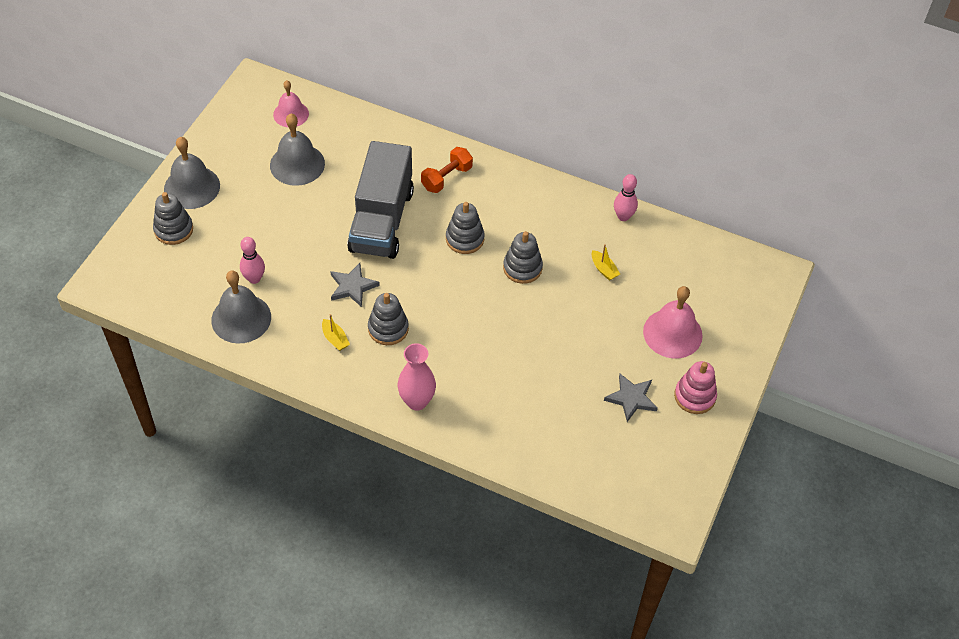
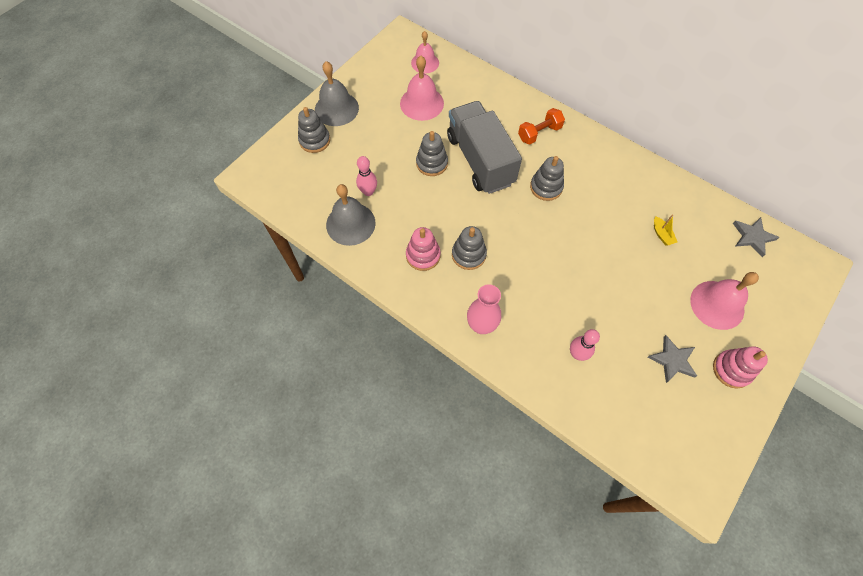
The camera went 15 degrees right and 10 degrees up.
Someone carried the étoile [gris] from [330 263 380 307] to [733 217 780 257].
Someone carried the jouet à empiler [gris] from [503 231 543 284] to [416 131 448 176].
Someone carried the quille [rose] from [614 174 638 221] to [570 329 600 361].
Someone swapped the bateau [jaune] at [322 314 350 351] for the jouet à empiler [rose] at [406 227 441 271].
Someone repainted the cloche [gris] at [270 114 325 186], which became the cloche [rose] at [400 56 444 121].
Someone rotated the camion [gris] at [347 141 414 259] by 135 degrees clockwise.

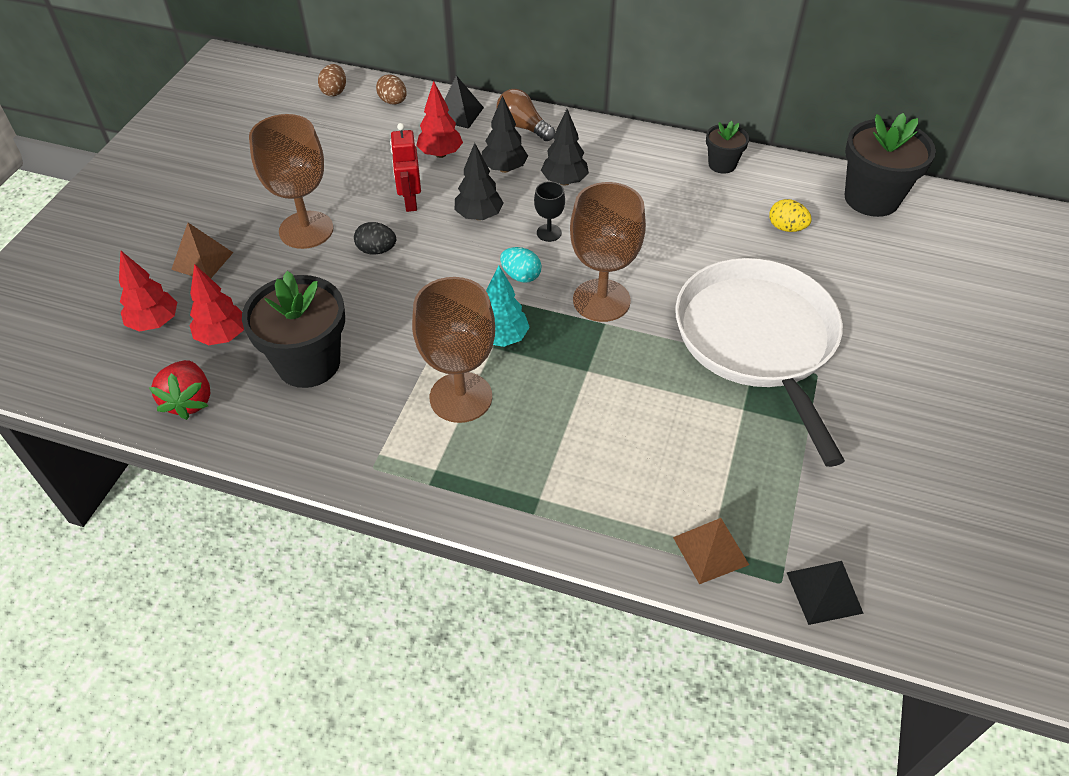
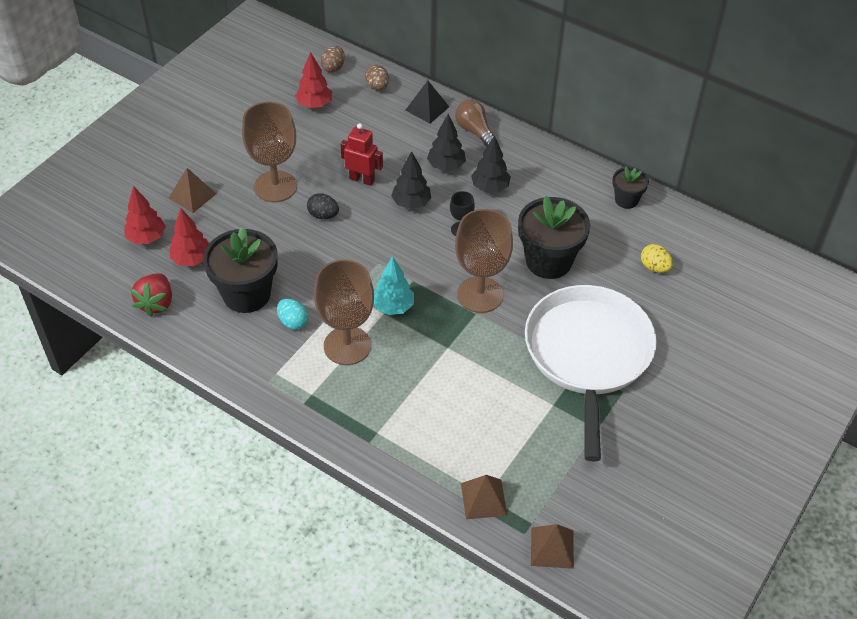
The camera went 15 degrees right and 0 degrees up.
Someone carried the arbre [rouge] from [416 81 463 158] to [295 52 332 108].
Someone carried the œuf [turquoise] from [500 247 541 282] to [277 298 308 330].
Someone carried the pot de fleurs [noir] from [845 113 936 217] to [518 196 590 279].
Someone repainted the pyramide [noir] at [787 561 864 625], which became the pyramide [marron] at [531 524 574 569].
Someone rotated the robot [rouge] at [390 123 421 212] by 105 degrees clockwise.

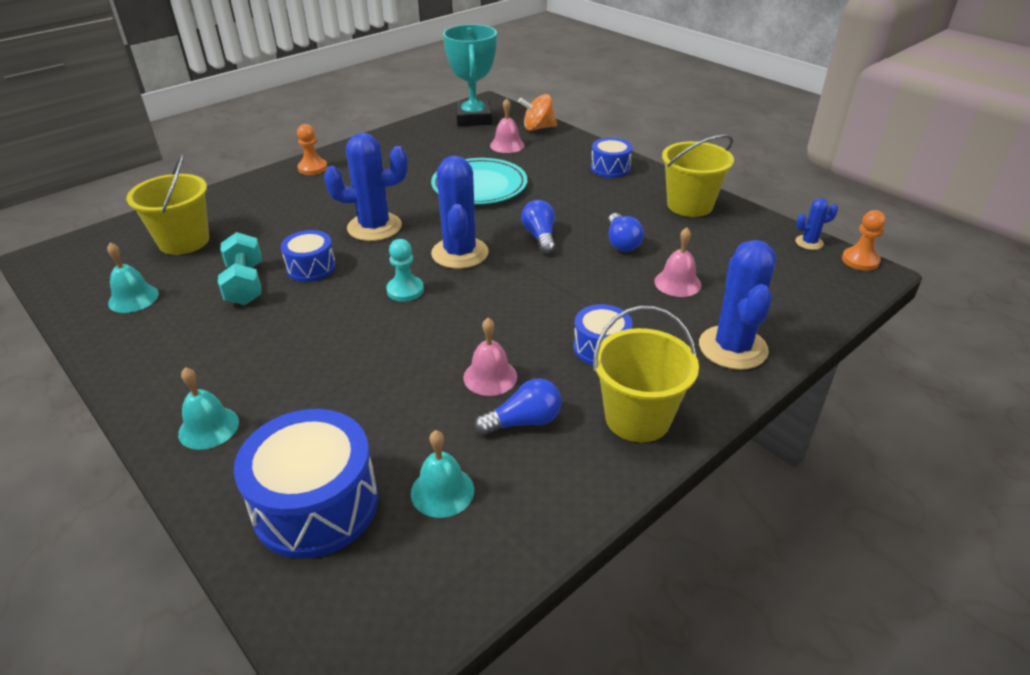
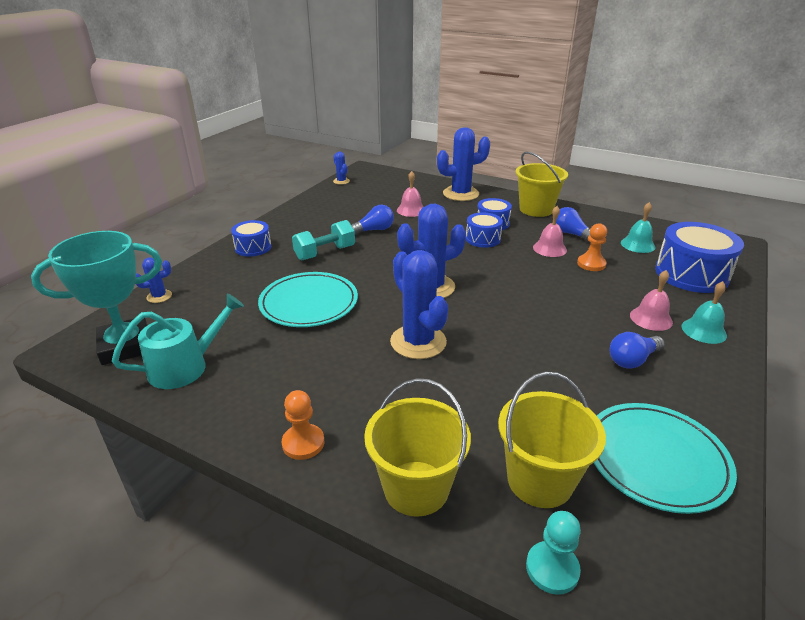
The camera went 110 degrees left and 5 degrees down.
Someone put down the arrosoir [turquoise] at [112 293 244 389].
Someone carried the haltère [turquoise] from [218 232 261 305] to [292 220 355 260].
Someone carried the tambour [bleu] from [281 230 336 282] to [466 213 503 248].
Someone carried the pion [turquoise] from [386 239 424 302] to [526 511 581 595].
Someone carried the cloche [rose] from [490 98 525 153] to [630 270 673 331].
Someone carried the ampoule [bleu] from [521 200 555 254] to [609 332 665 369].
Someone carried the seau [jaune] from [662 134 734 217] to [364 378 471 517].
Someone carried the pion [orange] from [842 210 886 271] to [577 223 607 271].
Someone swapped the cloche [turquoise] at [107 242 159 313] for the assiette [turquoise] at [594 403 737 514].
Someone swapped the toupie [orange] at [518 94 557 131] for the cactus [bleu] at [136 257 172 303].

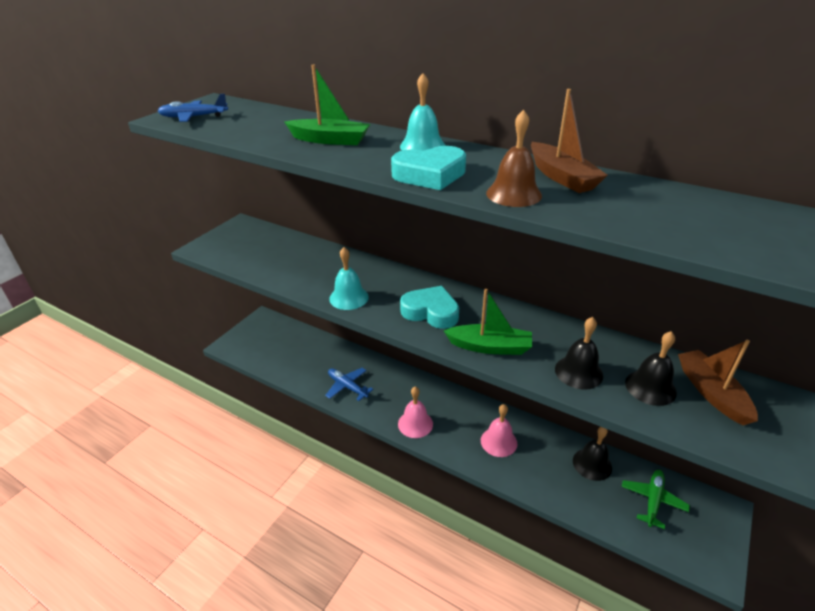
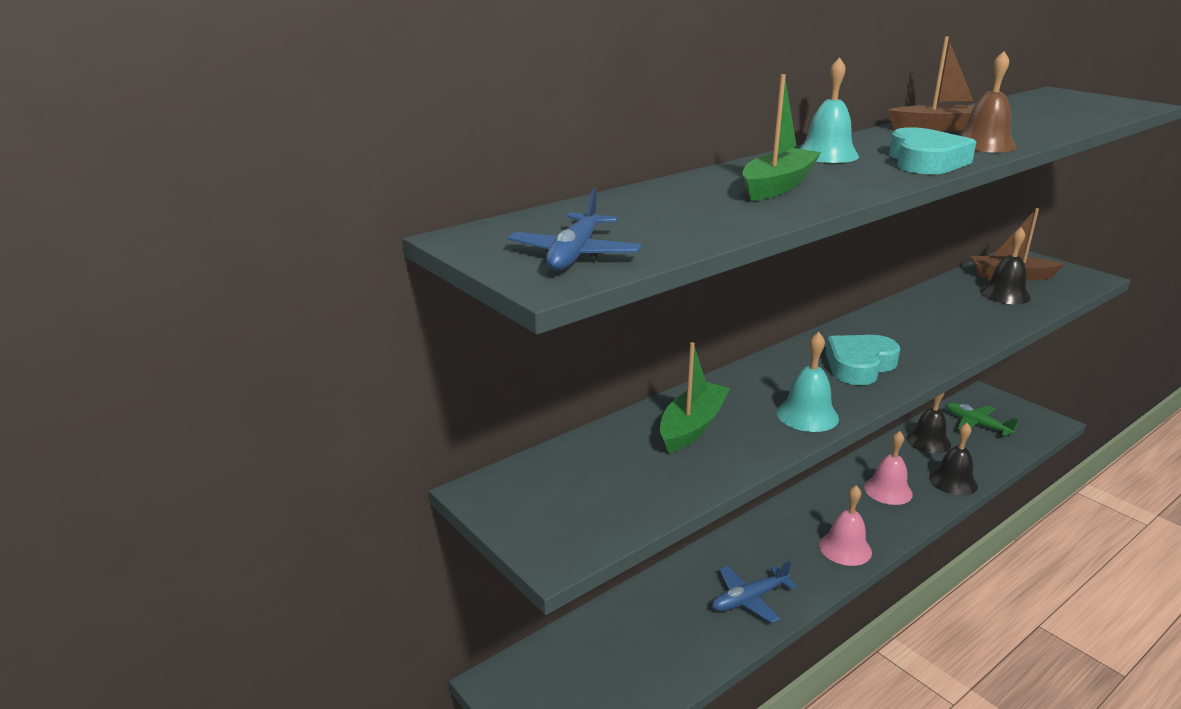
The camera went 70 degrees left and 10 degrees down.
Someone carried the bateau [vert] from [444 288 532 355] to [660 342 730 453].
Someone carried the cloche [noir] from [555 317 603 390] to [929 423 978 496].

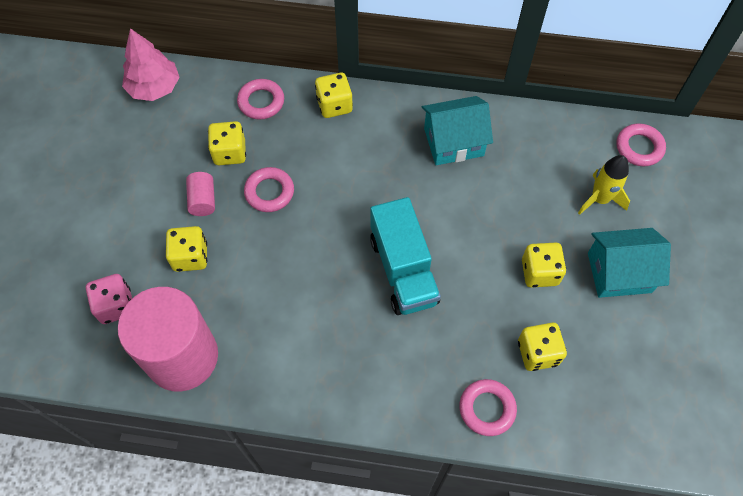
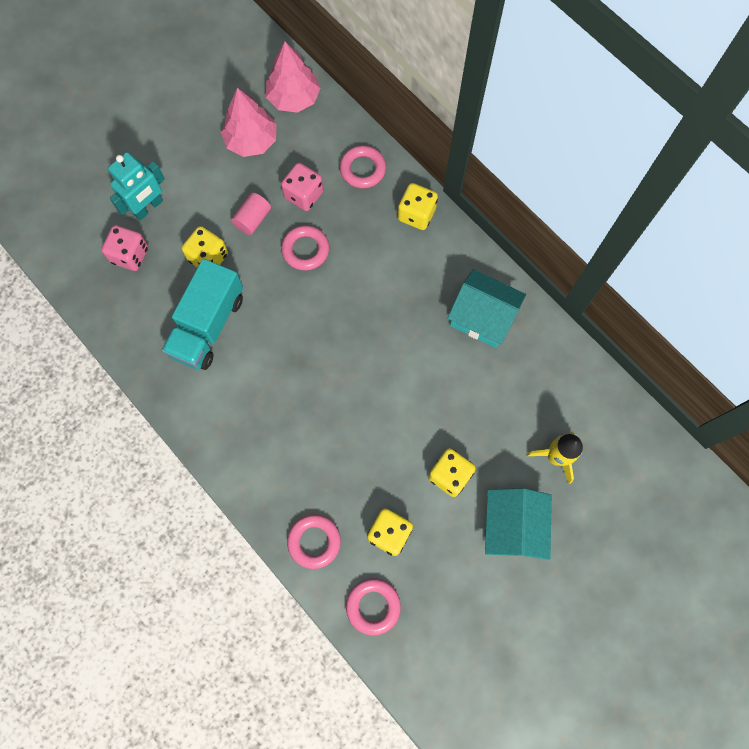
The camera went 40 degrees right and 10 degrees up.
Someone took away the cylindre [rose] at [118 287 218 392].
Someone put down the robot [turquoise] at [108 152 165 220].
Someone put down the arbre [rose] at [221 88 277 157].
Someone carried the camion [turquoise] from [370 197 441 315] to [162 259 243 370].
Someone carried the anneau [rose] from [617 123 666 166] to [346 578 401 636].
Someone repainted the dé [jaune] at [208 121 246 165], which became the dé [rose] at [281 163 324 211].
Someone rotated the maison [turquoise] at [588 228 671 298] by 60 degrees clockwise.

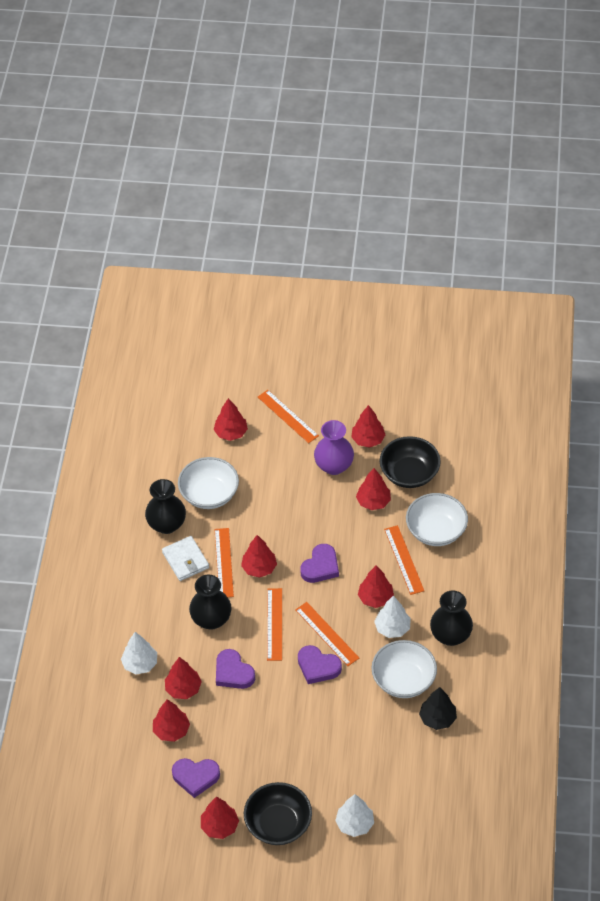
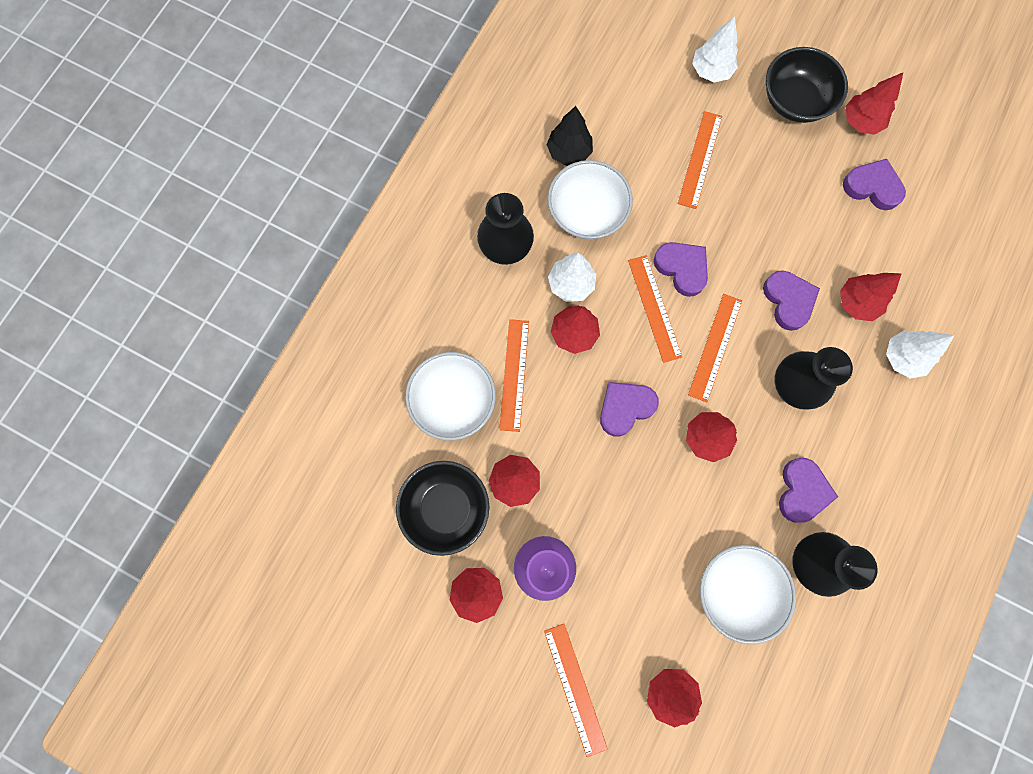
The camera went 160 degrees left and 25 degrees up.
Someone took away the arbre [rouge] at [153 699 190 742].
Someone carried the règle [orange] from [215 528 234 597] to [678 111 722 209].
Someone swapped the portefeuille [blanc] at [162 536 209 581] for the cœur [violet] at [779 458 838 523].

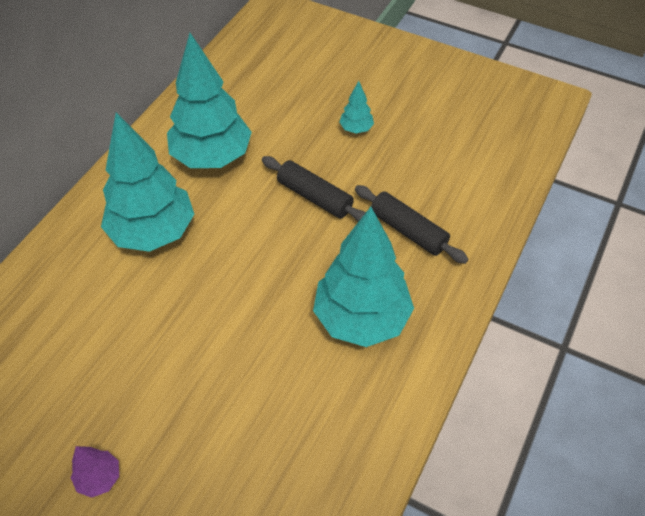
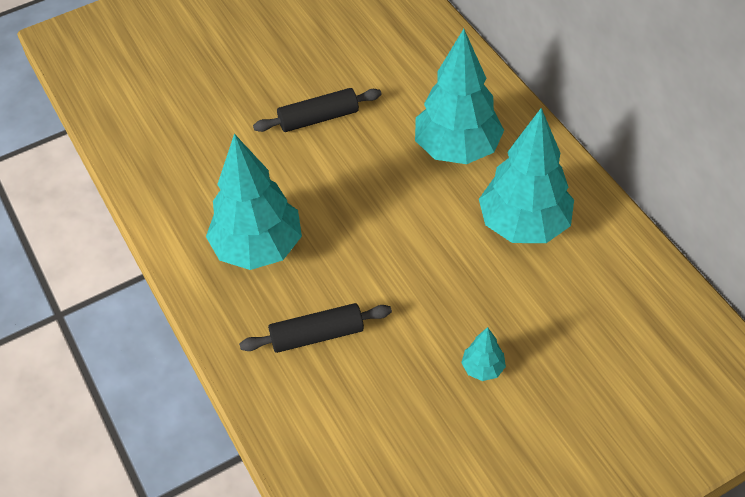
The camera went 125 degrees right and 0 degrees up.
Someone took away the arbre [violet] at [71 446 119 498].
Someone carried the rouleau à pâtisserie [noir] from [262 156 366 222] to [253 88 382 132].

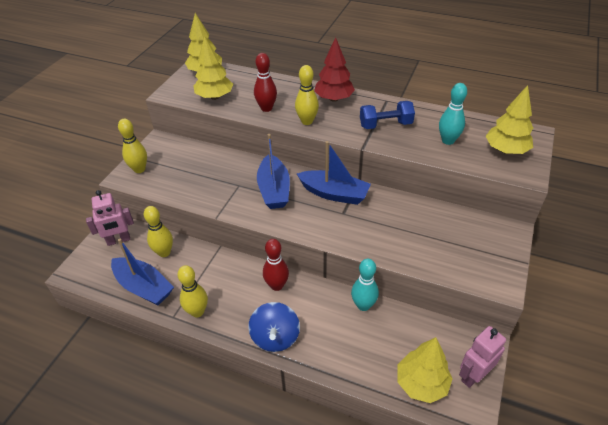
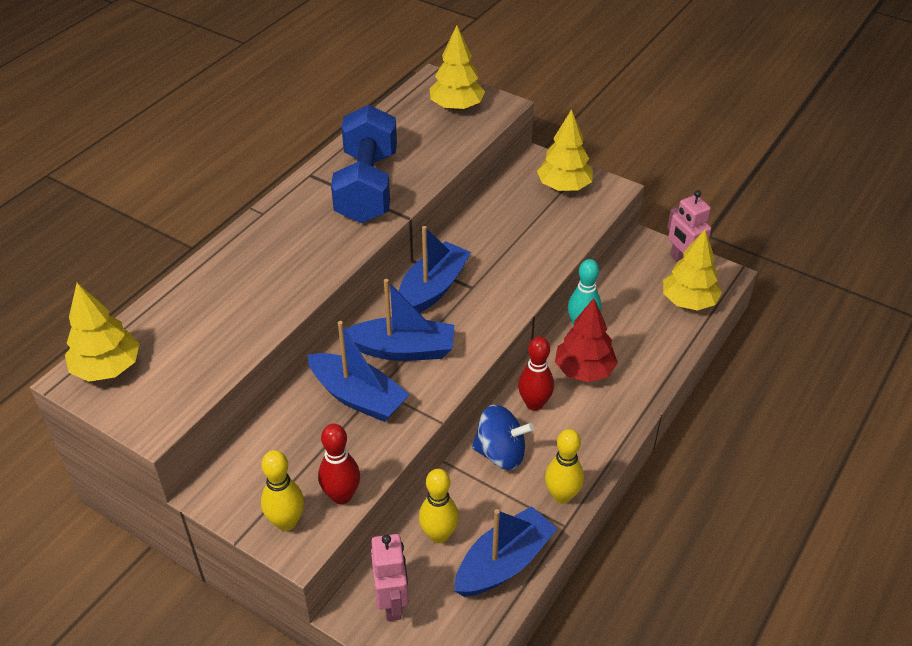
The camera went 80 degrees left and 0 degrees up.
Someone took away the quille [jaune] at [295 65 319 125].
Someone took away the quille [turquoise] at [439 83 467 145].
Someone put down the bateau [bleu] at [308 321 410 422].
Someone carried the arbre [jaune] from [194 36 233 100] to [537 109 593 191].
Someone carried the toupie [bleu] from [248 302 300 352] to [472 405 534 470].
Someone carried the quille [rouge] from [254 53 277 112] to [318 424 360 504].
Someone carried the arbre [rouge] from [314 37 355 102] to [555 298 618 382].
Someone scaled the haltère [bleu] at [360 101 415 129] by 1.71.

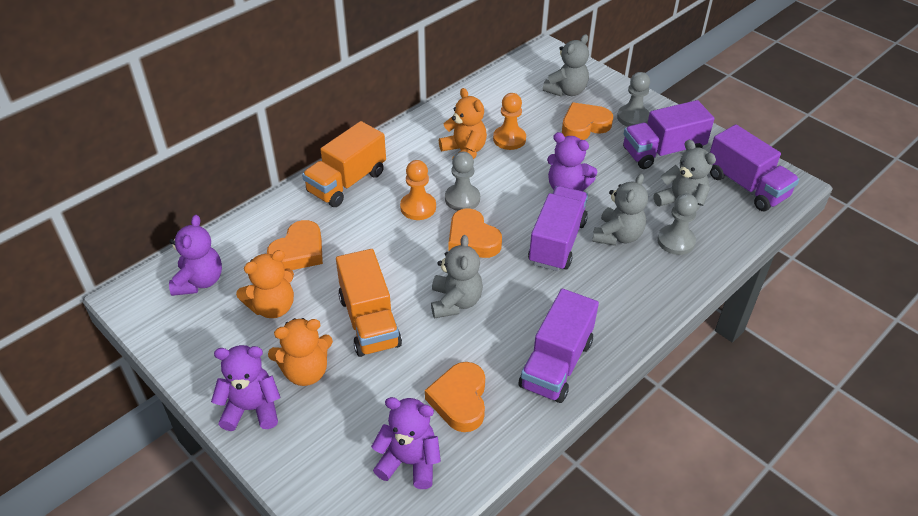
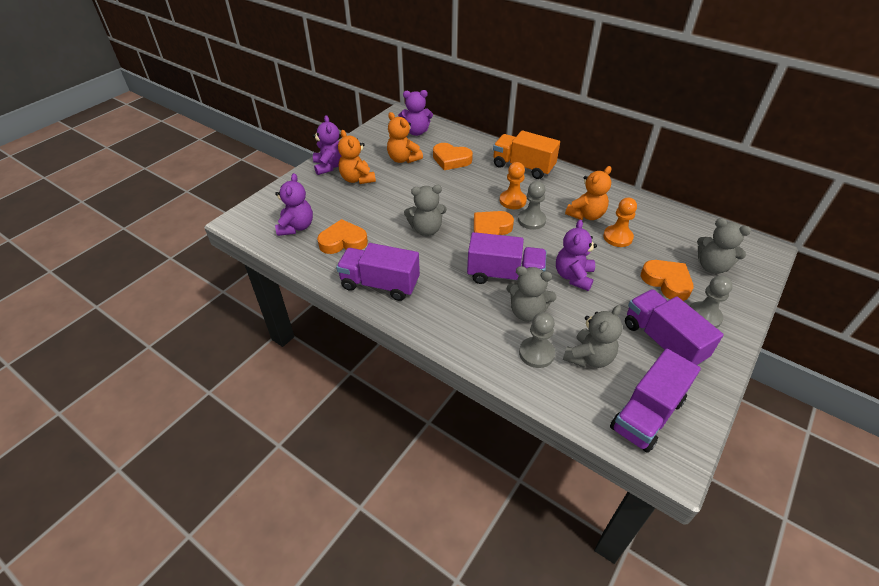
The camera went 80 degrees right and 0 degrees up.
Someone took away the camion [orange] at [336 249 402 357].

